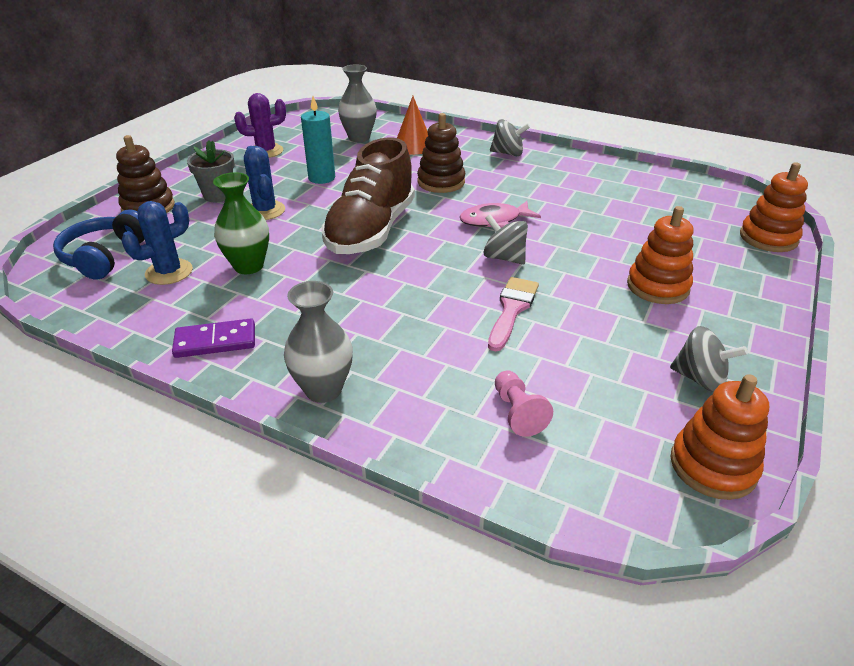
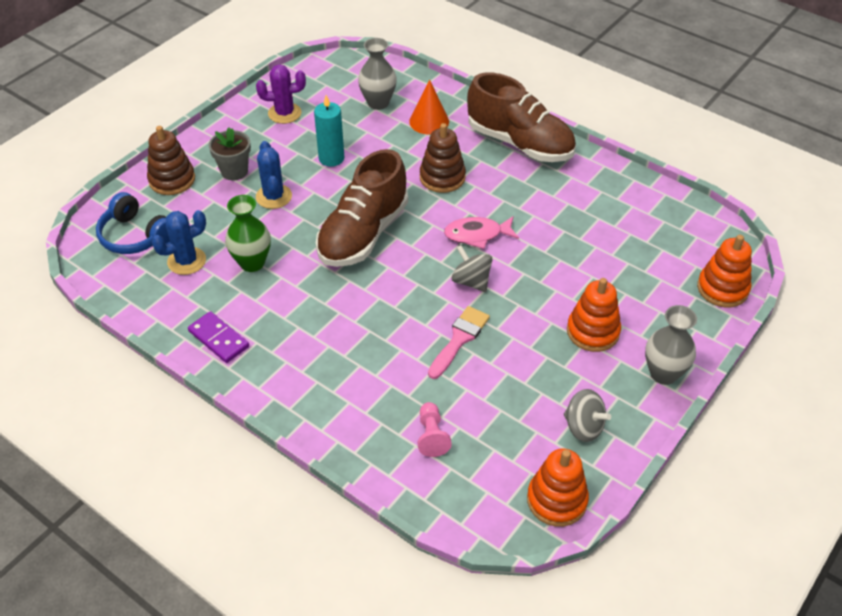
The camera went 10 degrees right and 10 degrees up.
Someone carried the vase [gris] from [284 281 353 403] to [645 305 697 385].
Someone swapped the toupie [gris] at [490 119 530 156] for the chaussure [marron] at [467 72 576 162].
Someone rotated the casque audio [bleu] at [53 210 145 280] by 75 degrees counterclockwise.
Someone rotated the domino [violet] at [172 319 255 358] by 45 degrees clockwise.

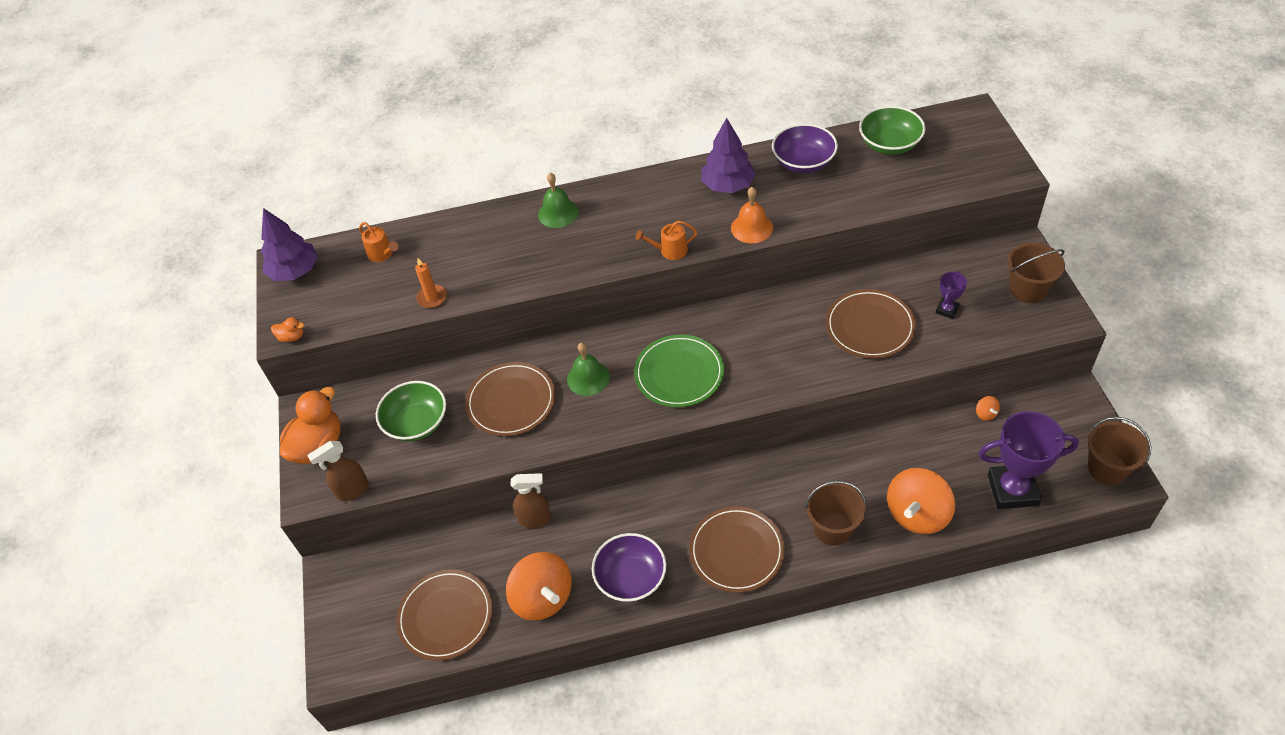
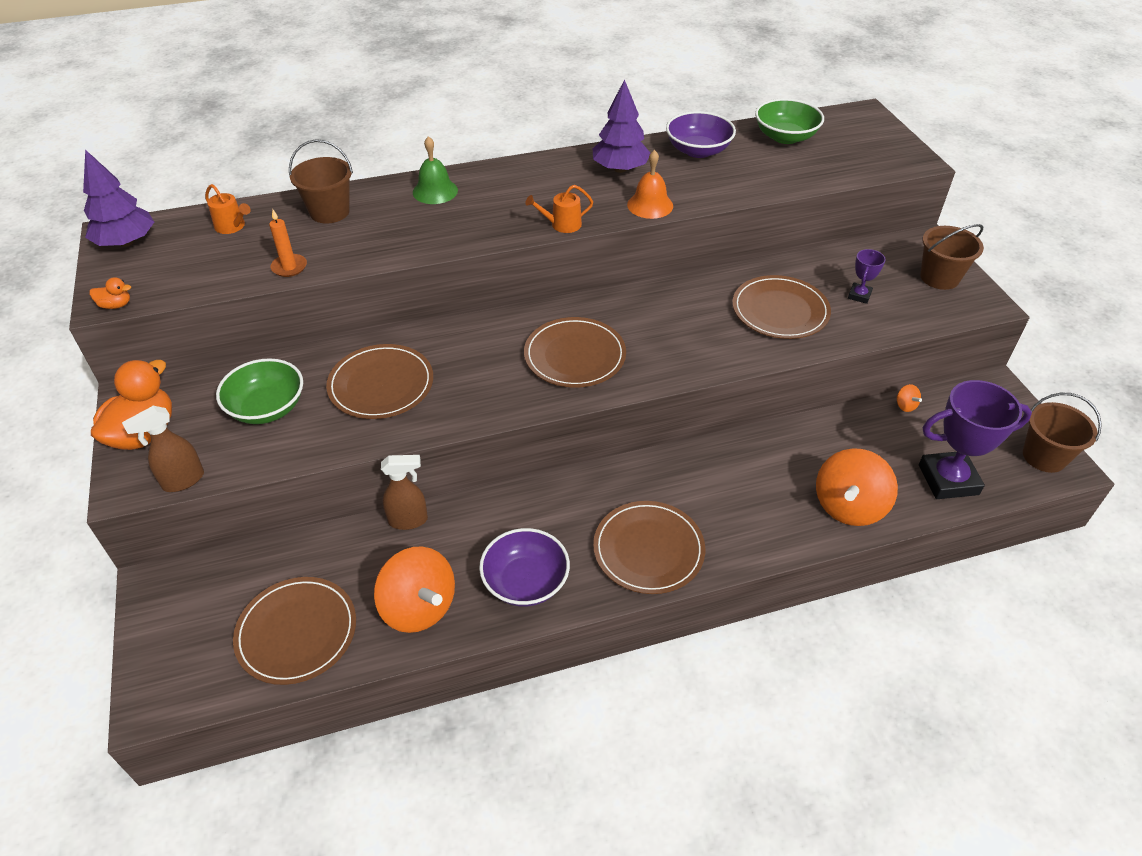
The camera went 10 degrees left and 5 degrees down.
Someone took away the cloche [vert] at [567 343 610 396].
Someone carried the seau [marron] from [805 481 866 546] to [289 139 353 223].
Someone repainted the assiette [vert] at [634 335 724 407], which became the assiette [marron] at [524 317 626 388].

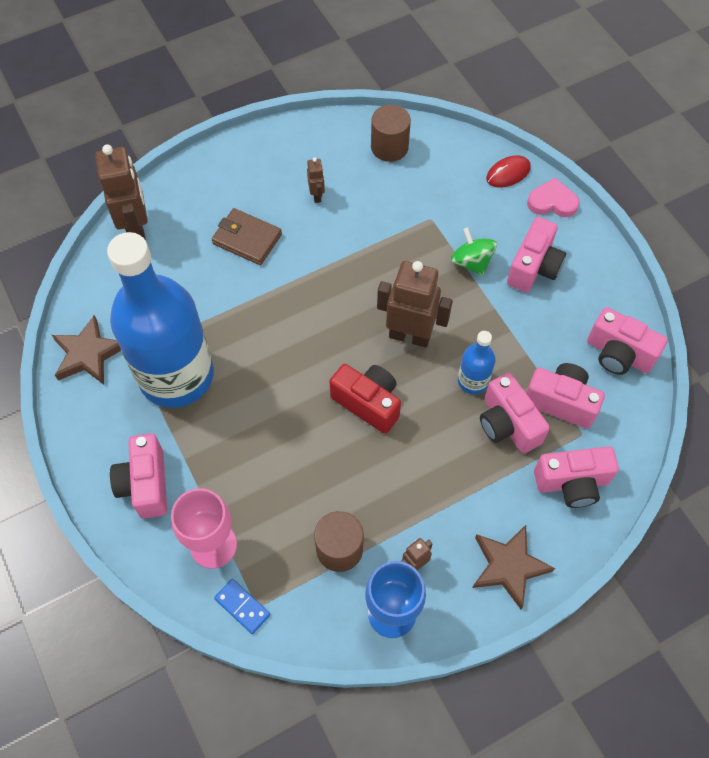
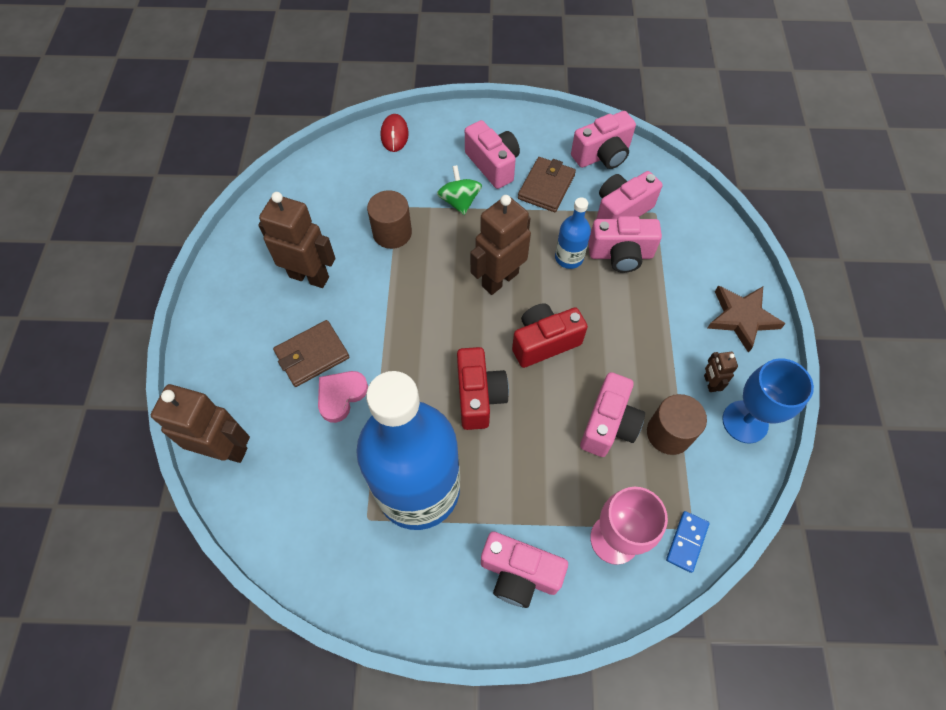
The camera went 60 degrees left and 0 degrees up.
Someone took away the étoile [marron] at [52 315 121 385].
Someone put down the appareil photo [rouge] at [457 347 509 430].
Someone put down the portefeuille [marron] at [518 157 576 212].
Someone carried the cylindre [marron] from [371 105 411 162] to [367 190 412 249].
Someone carried the cœur [rose] from [527 178 580 217] to [318 371 368 423].
Someone carried the appareil photo [rose] from [534 446 619 508] to [580 372 645 457].
Someone rotated the domino [bleu] at [214 579 270 634] by 45 degrees counterclockwise.
Someone rotated the toupie [vert] at [451 227 497 276] by 75 degrees clockwise.
Someone scaled the robot [marron] at [307 158 325 203] by 2.13.

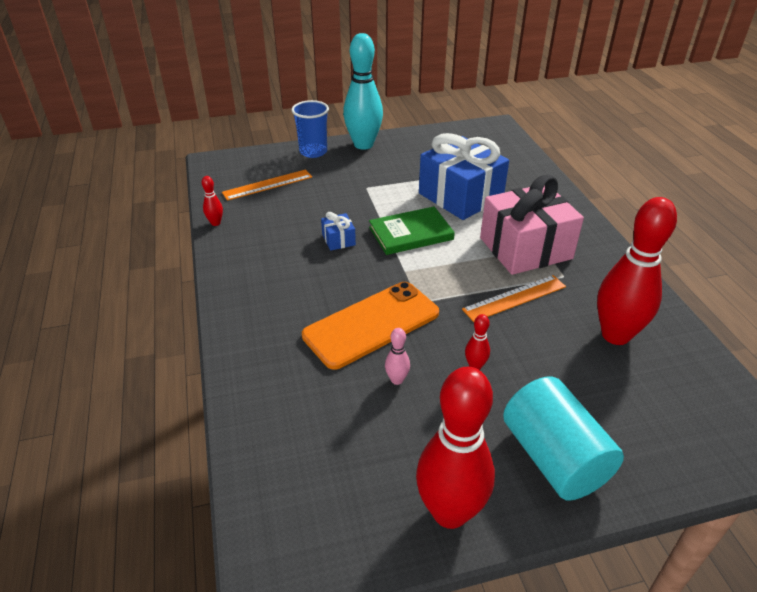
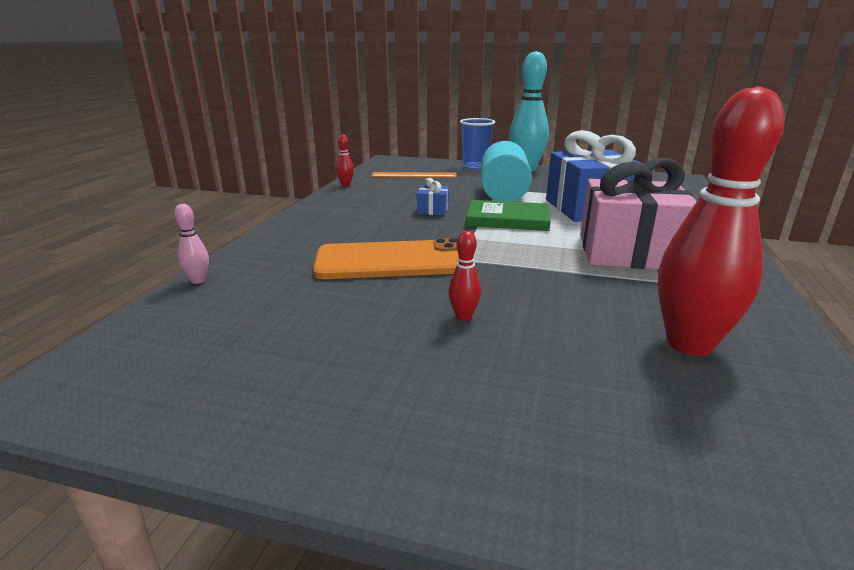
The camera went 30 degrees right and 15 degrees down.
Someone took away the quille [rouge] at [416 367 495 529].
Someone took away the règle [orange] at [462 275 566 322].
Someone carried the quille [rose] from [385 328 410 385] to [174 204 209 284].
Someone carried the cylindre [turquoise] from [503 377 624 501] to [481 141 532 202].

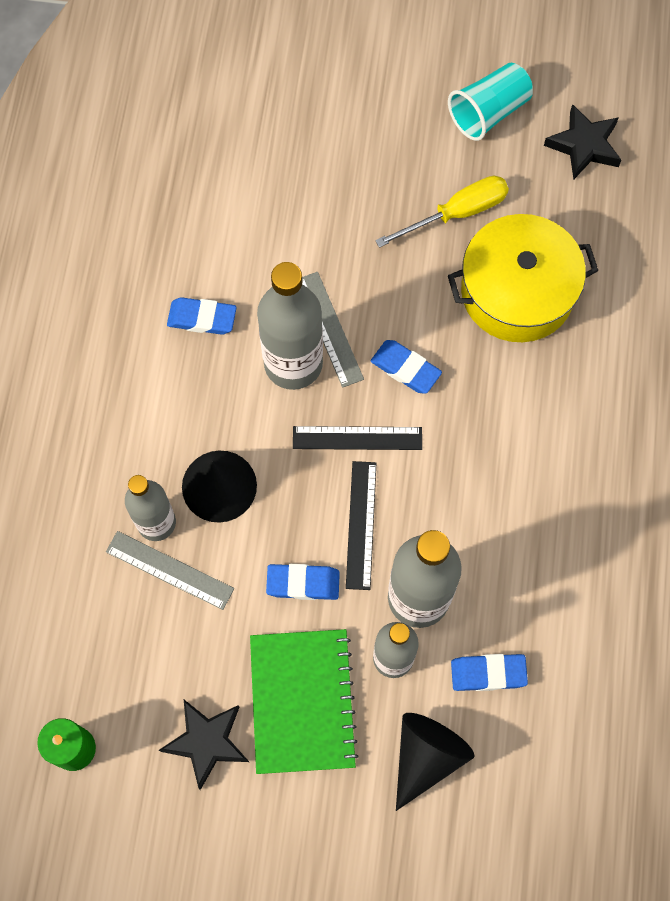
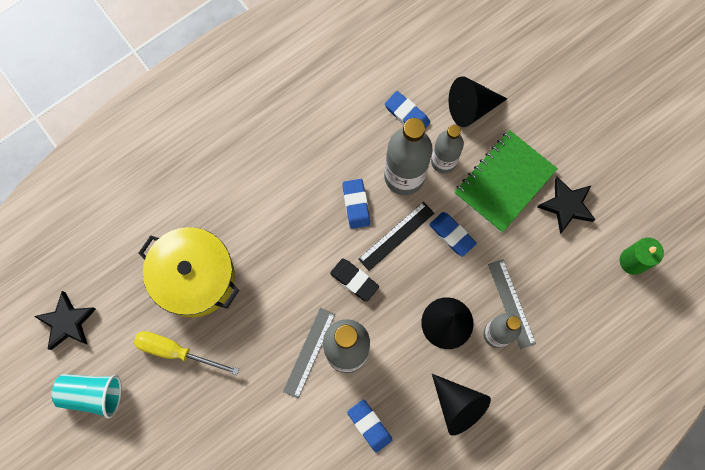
The camera went 135 degrees left and 5 degrees up.
Someone put down the cône [noir] at [432 374 491 435].
Someone carried the gomme [bleu] from [371 340 442 394] to [343 179 370 229].
Someone swapped the règle [noir] at [293 426 422 450] for the gomme [noir] at [330 258 379 302].

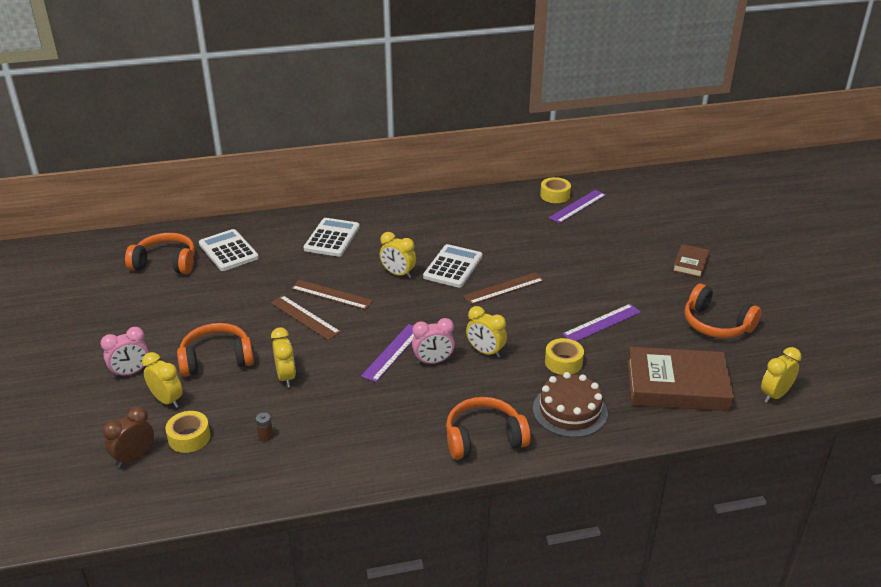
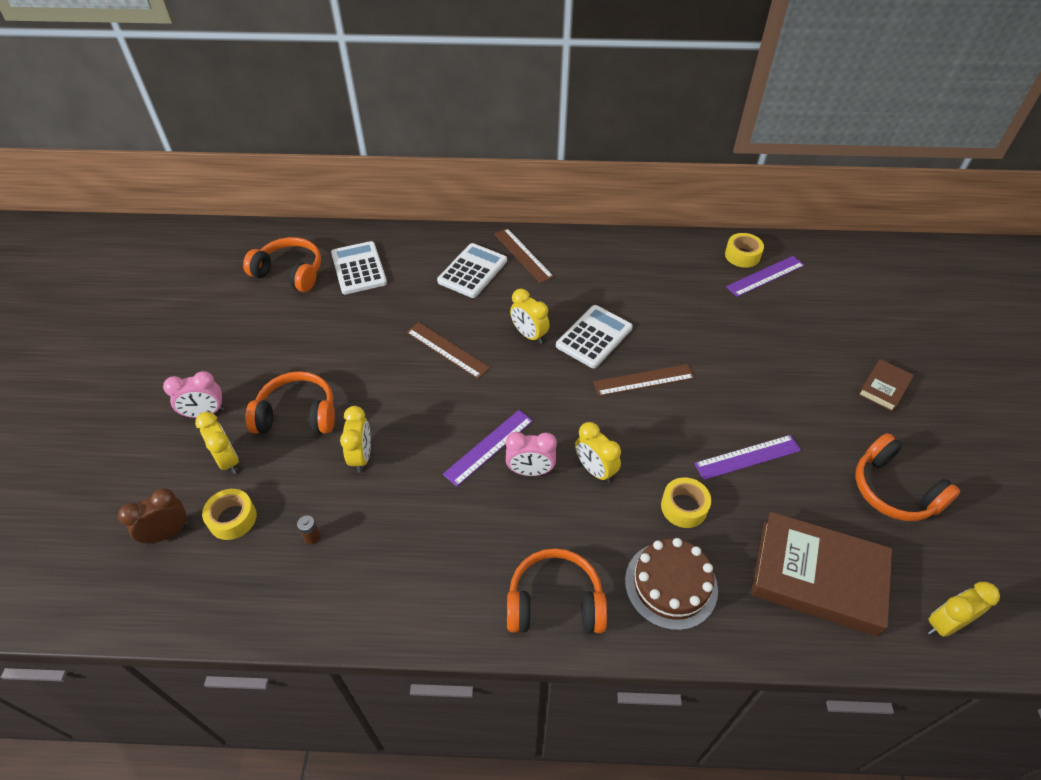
The camera went 15 degrees right and 15 degrees up.
Someone carried the règle [marron] from [271 295 341 340] to [494 228 554 283].

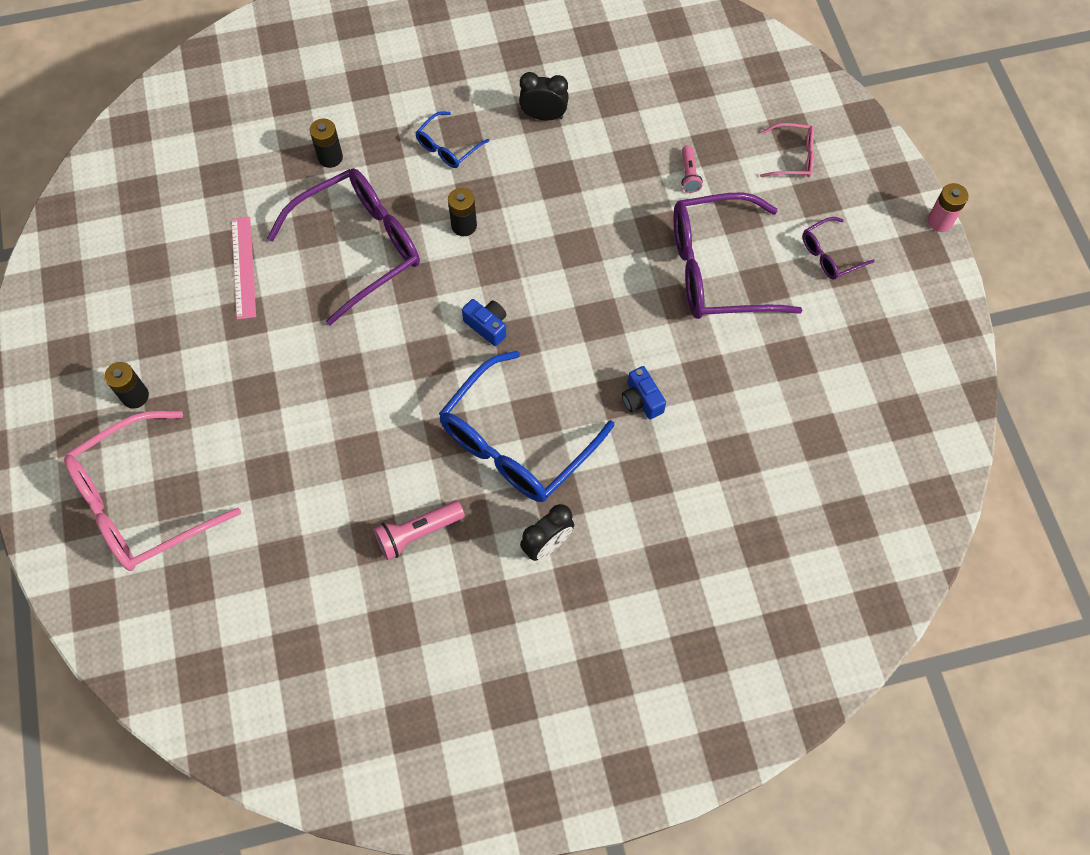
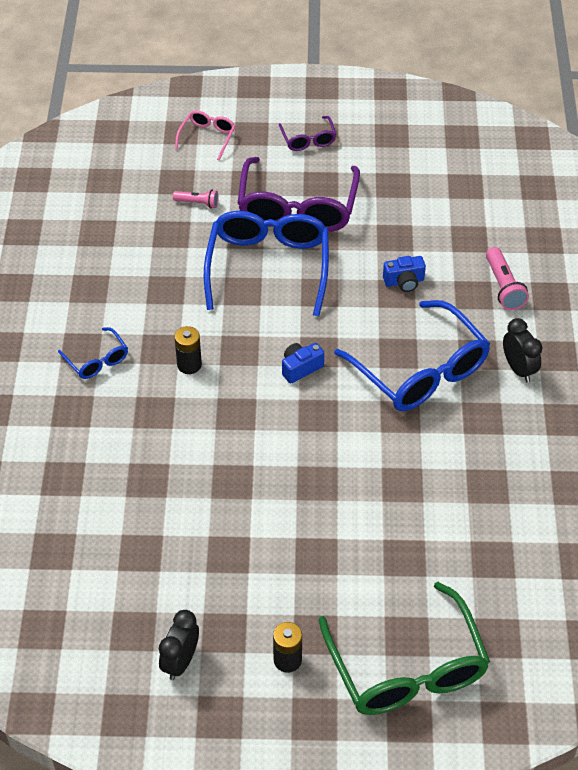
The camera went 75 degrees left and 15 degrees down.
Someone took away the règle [rose] at [231 217 256 320].
Someone took away the lunettes [violet] at [267 168 420 326].
Someone took away the pile [noir] at [310 119 343 168].
Someone took away the pile [rose] at [928 183 969 232].
Someone put down the lunettes [bleu] at [204 211 329 316].
Someone carried the lampe de poche [rose] from [374 501 465 560] to [486 247 529 310].
Someone carried the réveil [noir] from [519 72 569 120] to [159 610 199 680].
Someone repainted the lunettes [rose] at [64 411 241 571], which became the lunettes [vert] at [318 582 490 715].

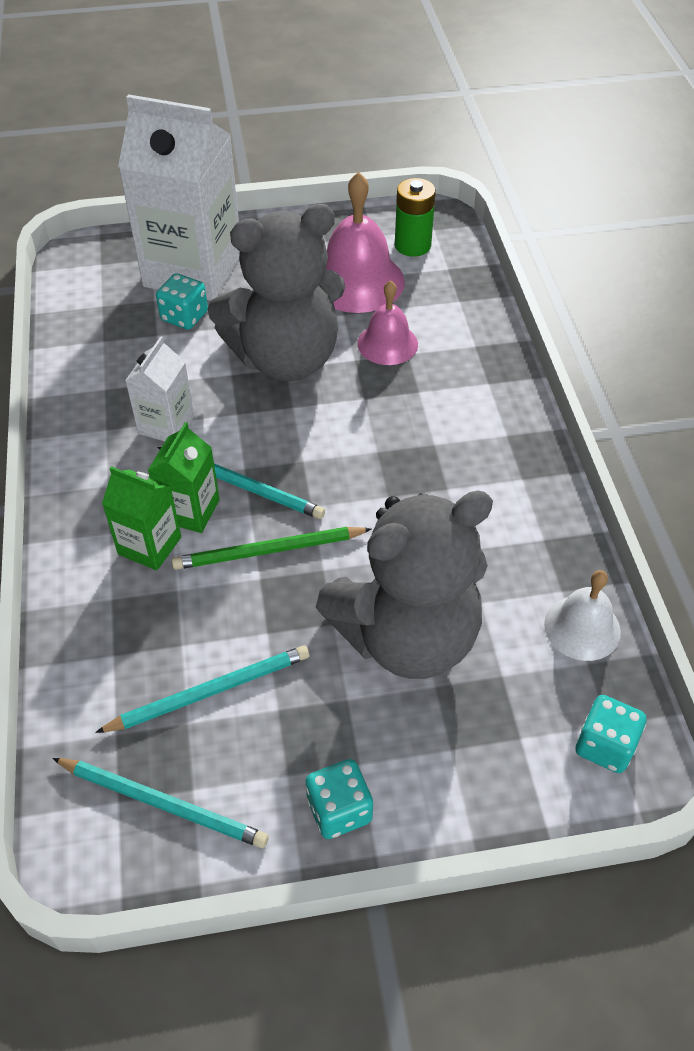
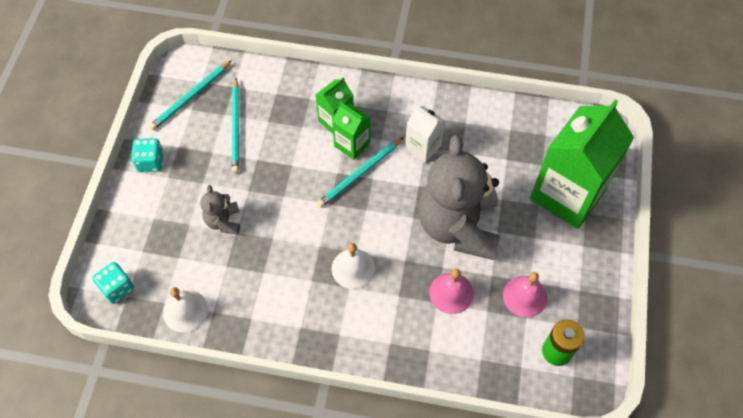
The camera went 110 degrees right and 10 degrees up.
Someone took away the dé [turquoise] at [156 273 208 330].
Someone took away the crayon [vert] at [171 527 371 570].
Someone put down the cloche [blanc] at [331 243 375 289].
Someone repainted the brique de lait [blanc] at [118 94 240 301], which became the brique de lait [vert] at [530 100 634 229].
Someone scaled the ours en peluche [gris] at [316 491 493 679] by 0.44.
Someone scaled the cloche [rose] at [326 172 405 313] by 0.61.

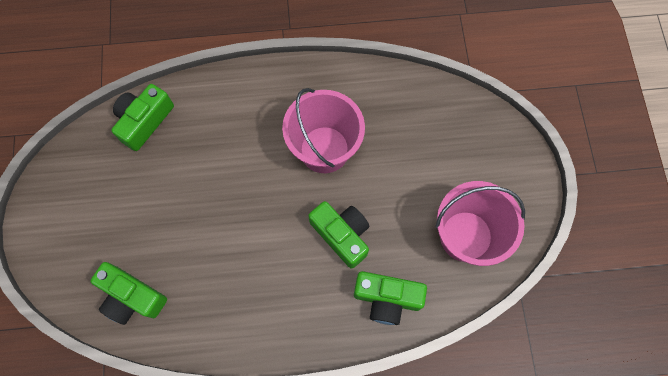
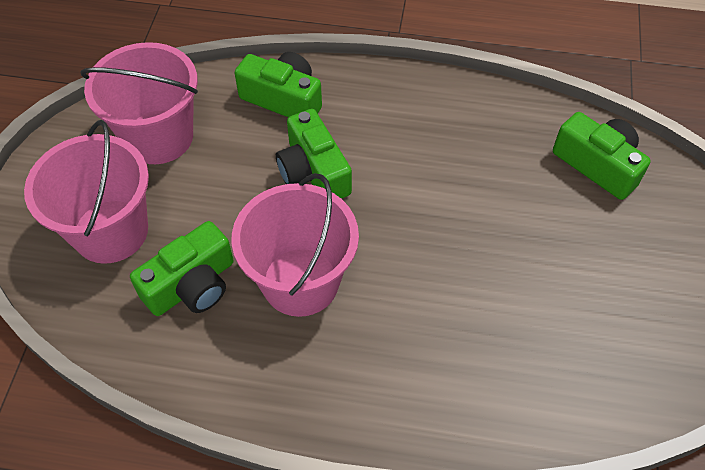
The camera went 165 degrees left and 15 degrees down.
Someone put down the seau [rose] at [24 120 149 264].
Someone carried the appareil photo [vert] from [111 84 174 151] to [130 221 234 316].

